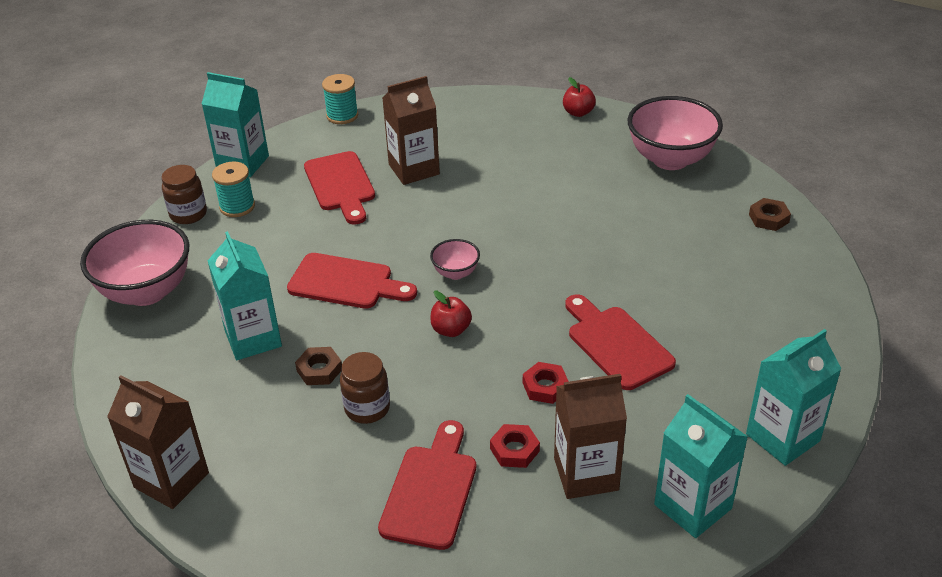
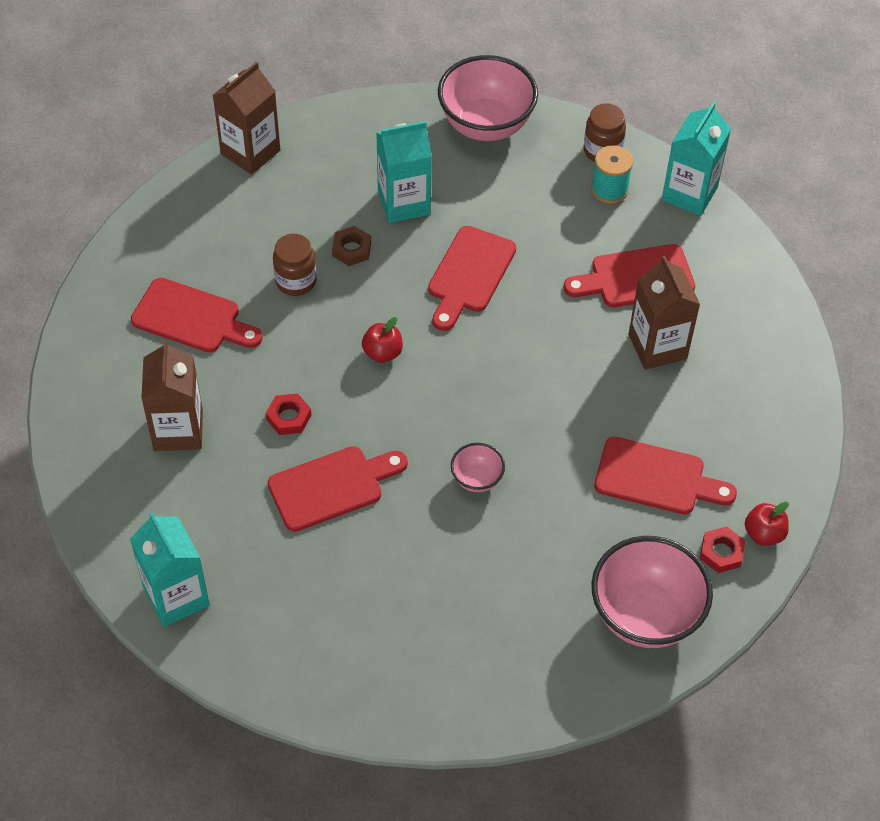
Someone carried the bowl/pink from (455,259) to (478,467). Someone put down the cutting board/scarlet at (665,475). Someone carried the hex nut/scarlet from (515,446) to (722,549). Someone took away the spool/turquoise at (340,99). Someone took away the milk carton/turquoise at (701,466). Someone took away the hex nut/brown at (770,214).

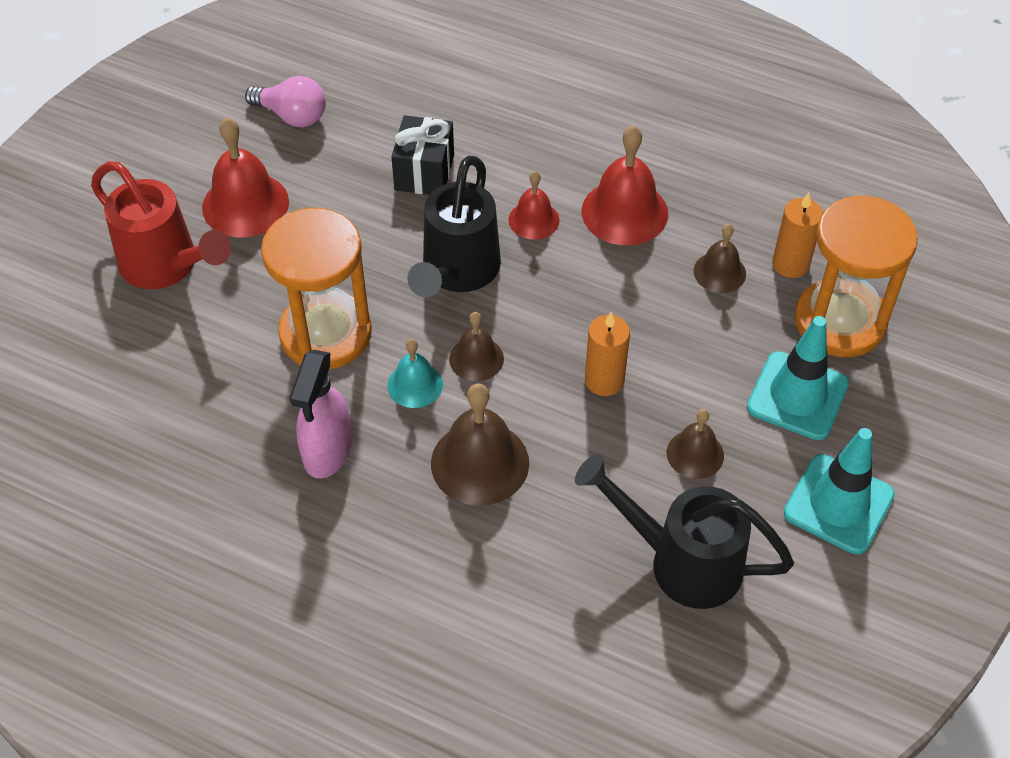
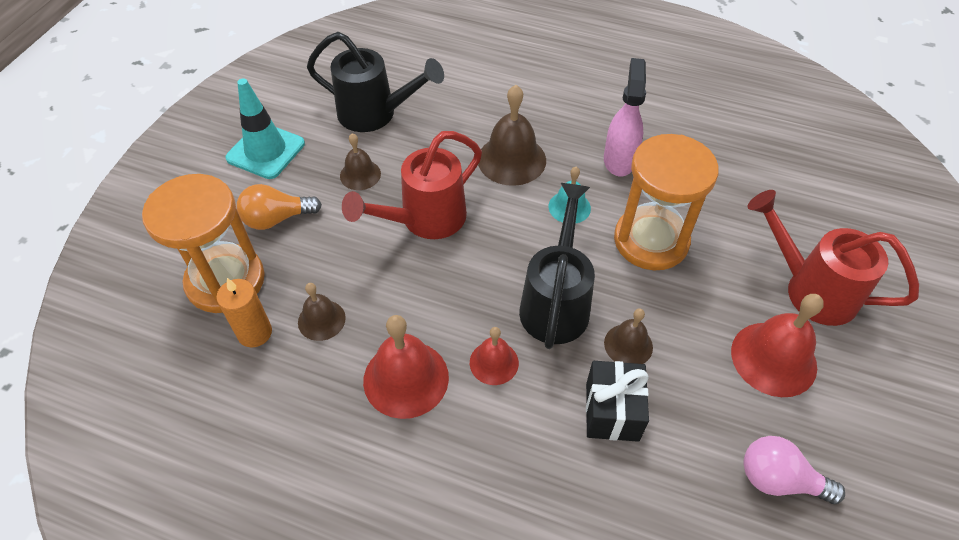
Someone swapped the road cone/turquoise at (798,378) for the light bulb/bright orange at (279,207). Someone swapped the pillar candle/bright orange at (607,354) for the watering pot/scarlet at (412,185). Someone carried the hand bell/brown from (476,346) to (628,336).

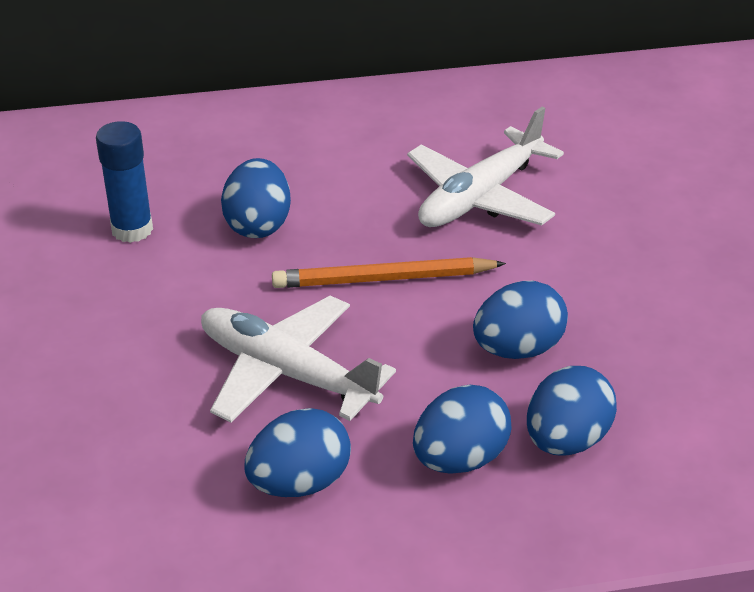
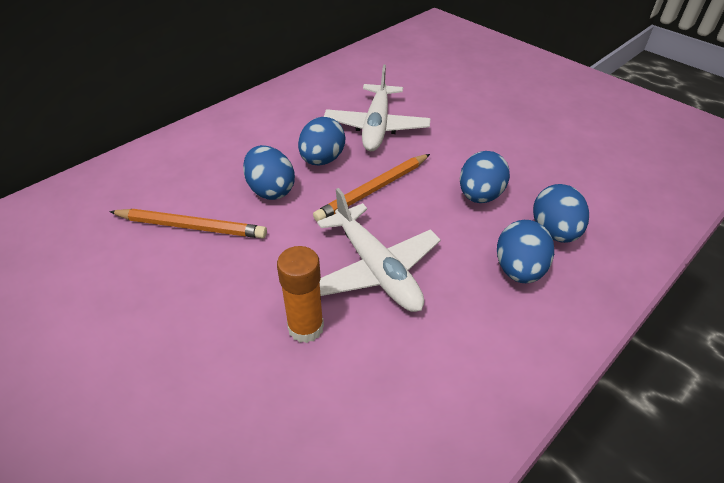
Someone swapped the glue/royal blue at (124,182) for the lead pencil/bright orange at (188,223). Someone put down the glue/bright orange at (300,294). Someone carried the egg shape/royal blue from (297,452) to (321,141). Someone rotated the aeroplane/snow-white at (298,359) by 120 degrees counterclockwise.

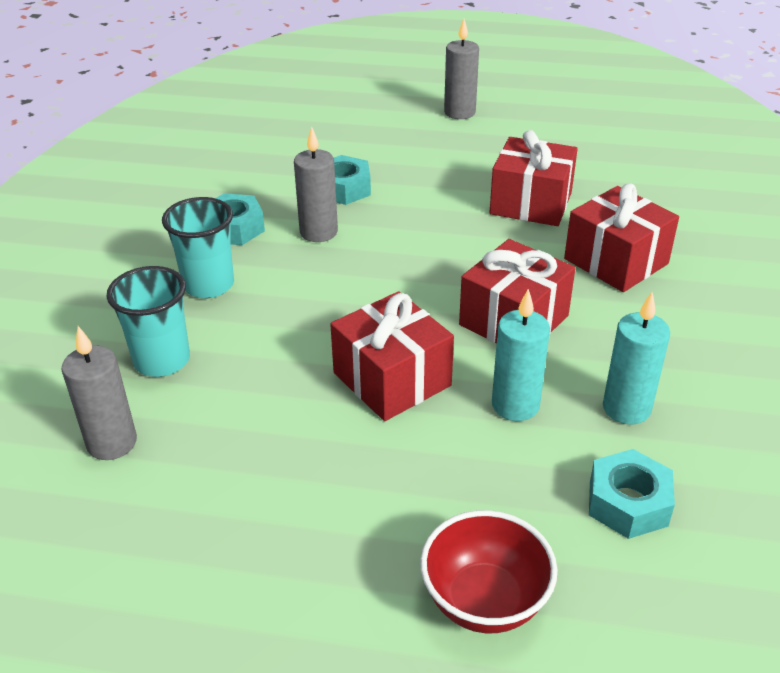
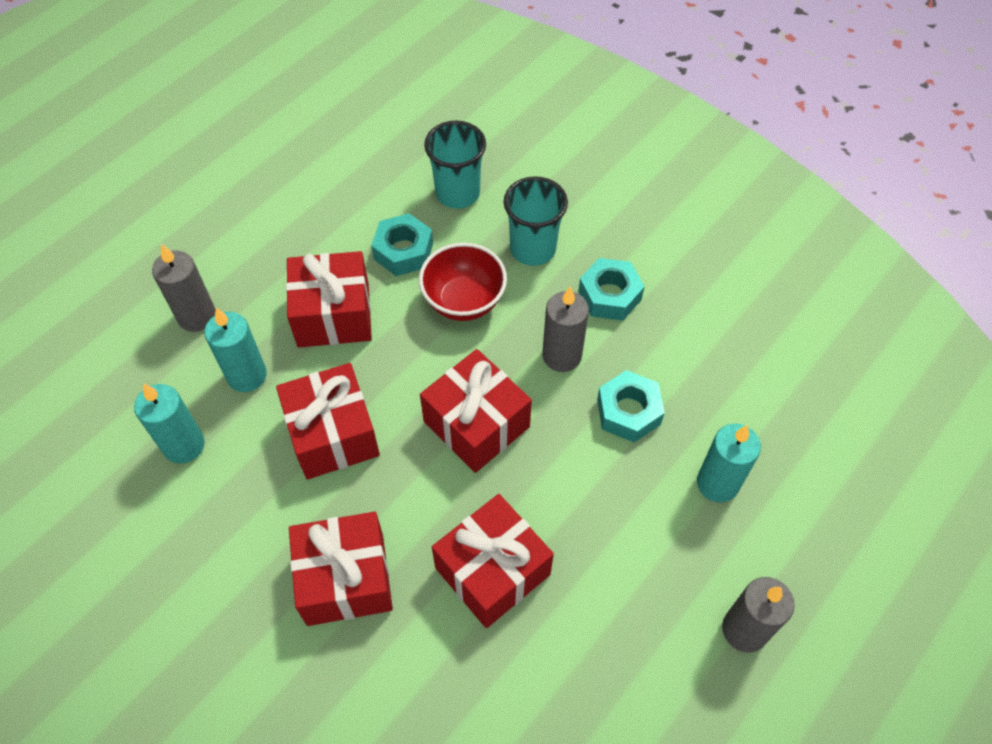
Someone carried the pillar candle/gray from (99,393) to (184,288). Someone carried the hex nut/turquoise from (632,494) to (402,244). Someone carried the bowl/scarlet from (488,571) to (463,282). Someone put down the wrapped gift/scarlet at (476,411). Someone put down the pillar candle/turquoise at (729,463).

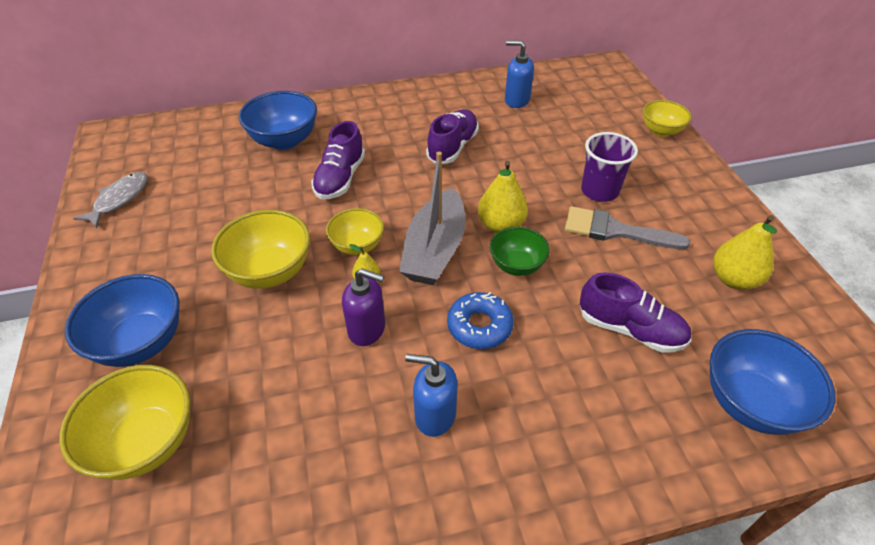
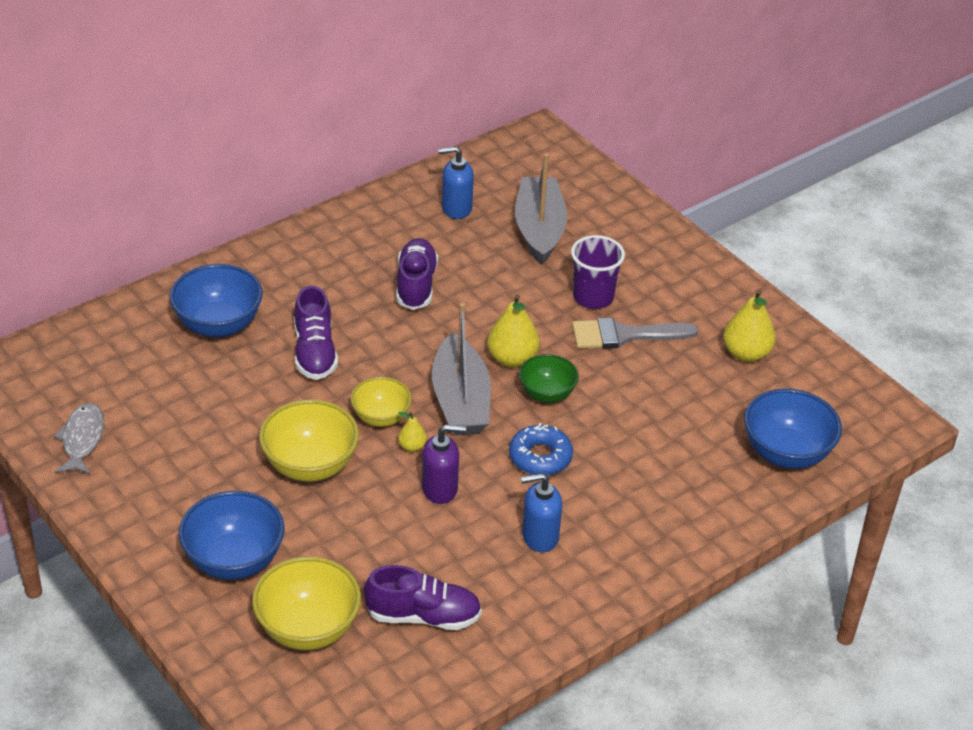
Someone carried the sneaker/violet from (635,312) to (423,597). Someone put down the toy boat/gray at (541,209). Someone took away the bowl/yellow at (667,118).

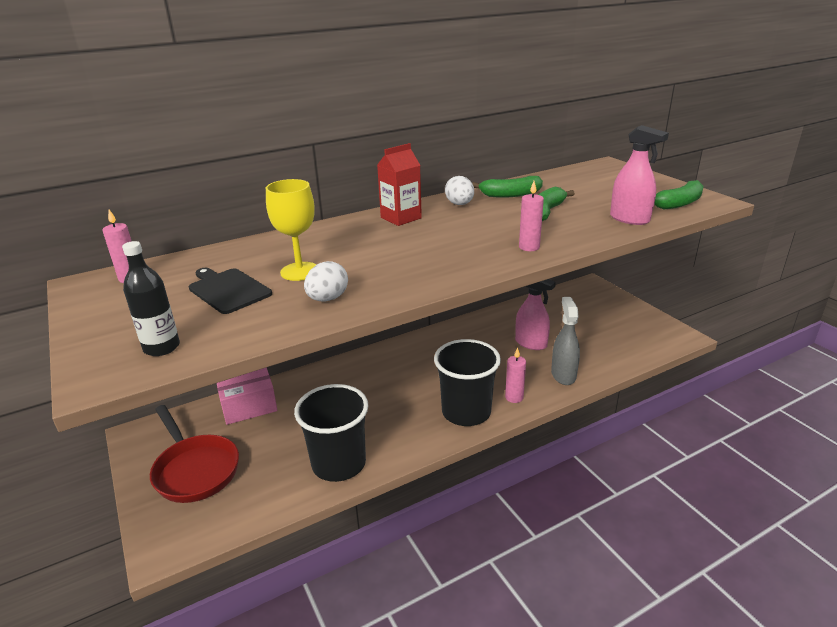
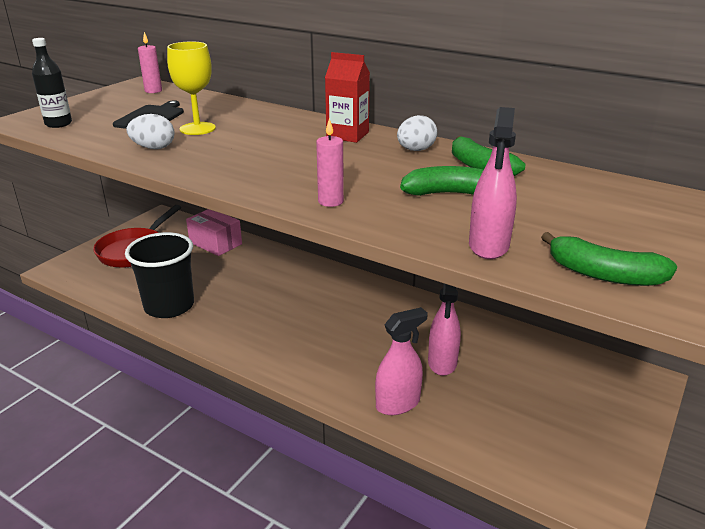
Someone repainted the sprayer/gray at (565,341), which became the sprayer/pink at (401,361). Someone took away the cup/ebony at (467,382). Someone took away the pillar candle/pink at (515,375).

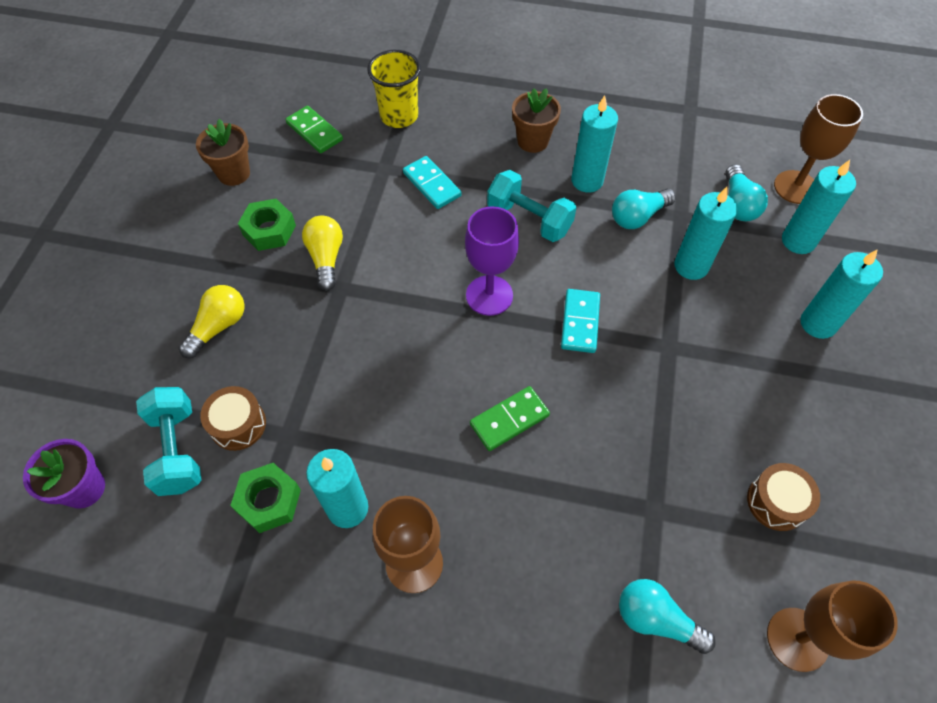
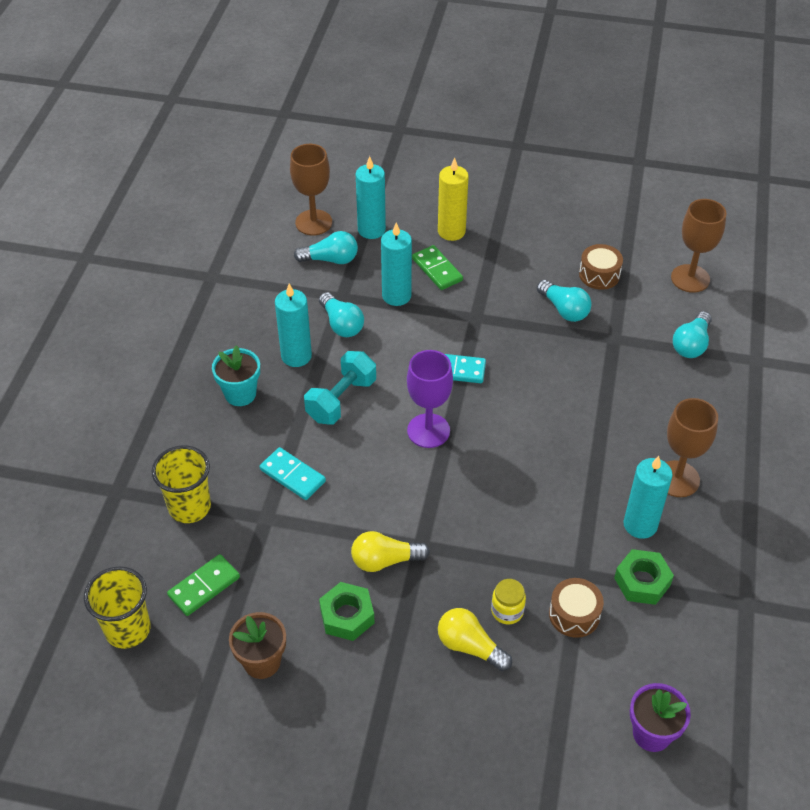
Someone put down the cup/yellow at (117,607). Someone repainted the plant pot/brown at (536,120), which became the plant pot/turquoise at (236,375). Someone rotated the domino piece/turquoise at (432,182) by 75 degrees clockwise. Someone carried the domino piece/green from (510,418) to (437,267). Someone repainted the pillar candle/turquoise at (841,294), which became the pillar candle/yellow at (453,199). Someone put down the jam jar/yellow at (508,601). Someone put down the light bulb/turquoise at (564,301). Someone took away the free weight/turquoise at (169,441).

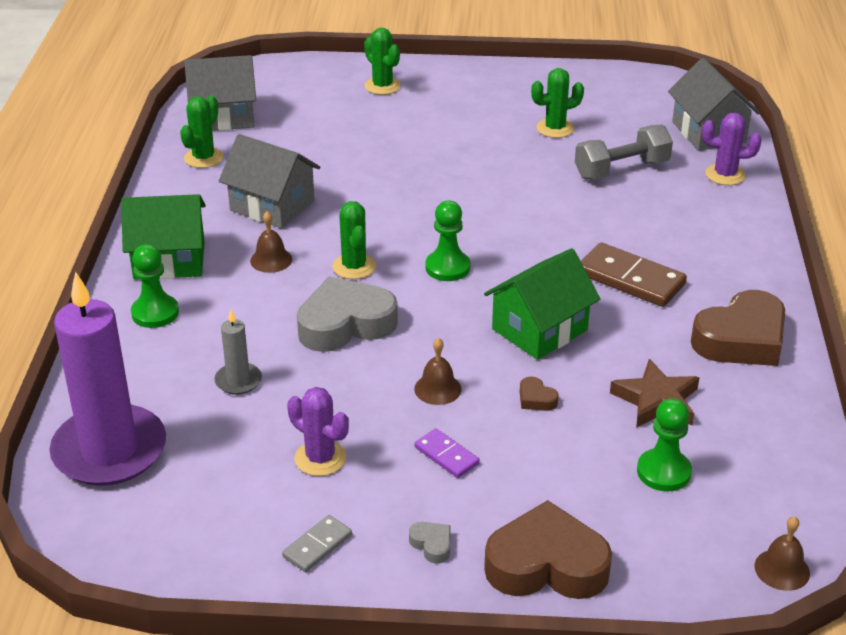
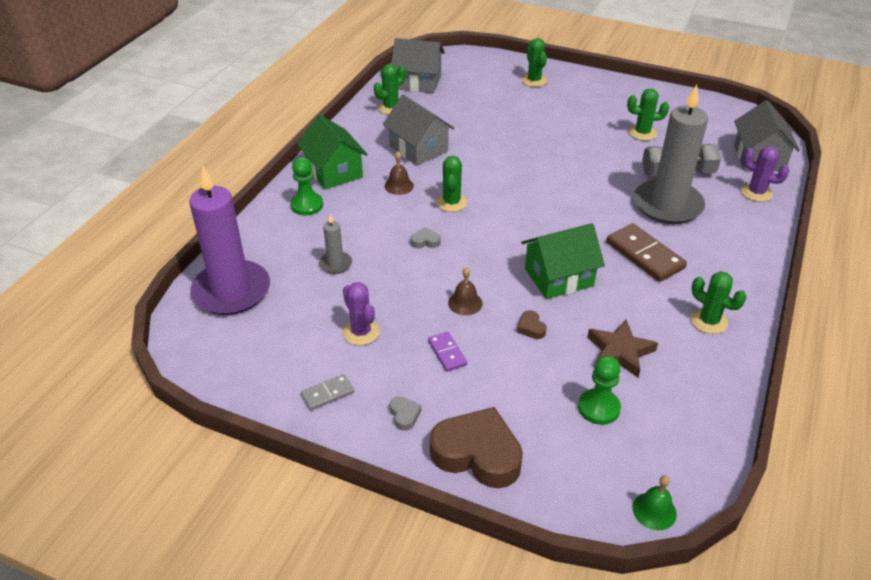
Someone rotated the house/green at (163,236) by 45 degrees clockwise. Someone scaled the love heart/gray at (347,314) by 0.41. Someone repainted the hand bell/brown at (782,553), which became the hand bell/green at (655,502). Someone put down the pillar candle/gray at (671,154). Someone swapped the love heart/brown at (738,328) for the saguaro cactus/green at (719,302). Someone took away the game pawn/green at (447,240).

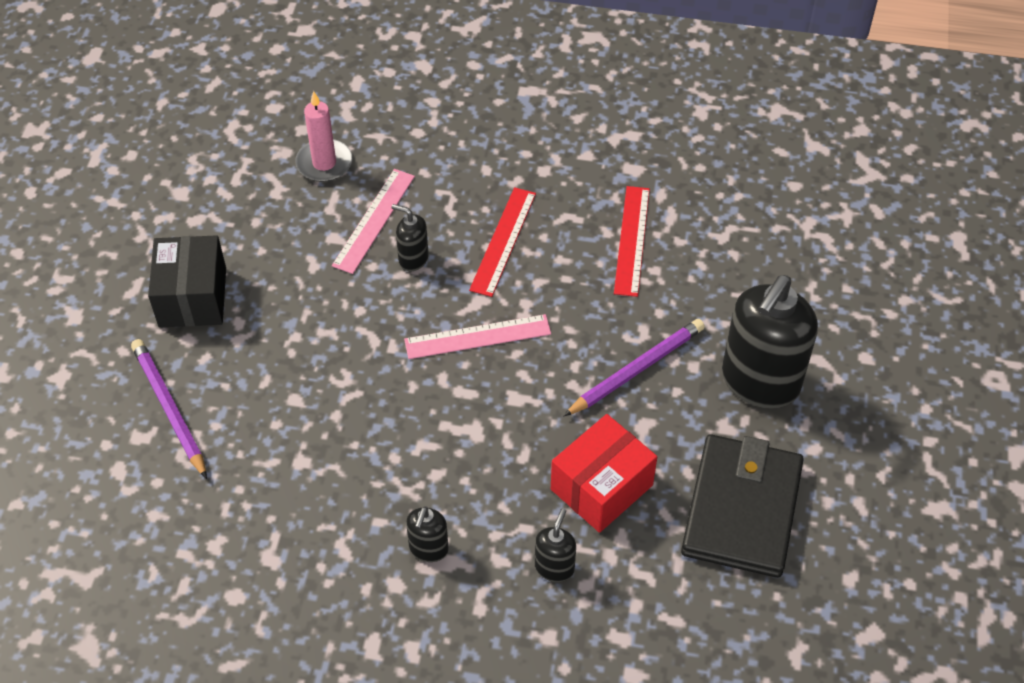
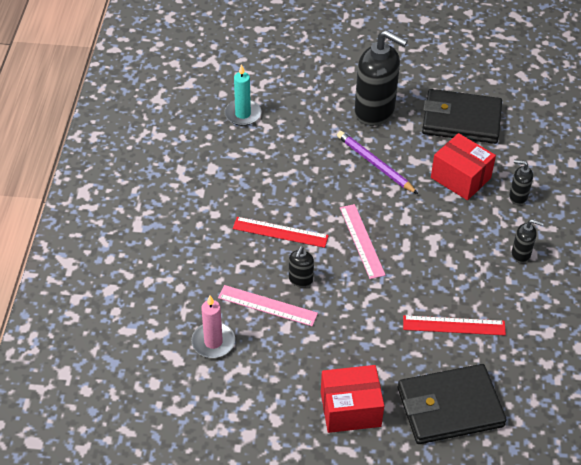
Someone put down the pillar candle/turquoise at (242,95). Someone repainted the parcel/ebony at (187,281), which became the parcel/scarlet at (352,399). Someone swapped the lead pencil/violet at (169,409) for the billfold/ebony at (452,404). Someone carried the straightedge/scarlet from (632,241) to (454,325).

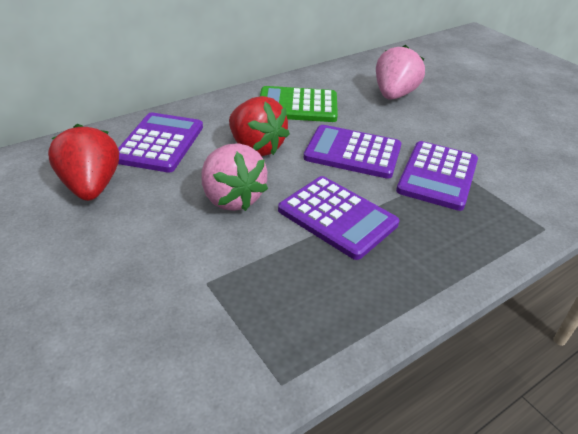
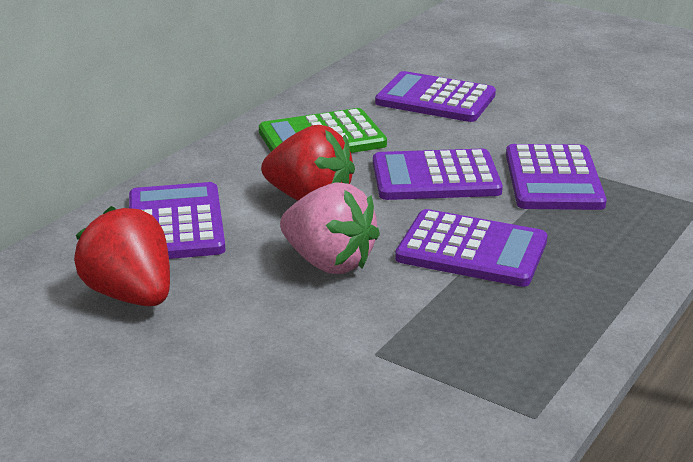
Someone swapped the toy strawberry/pink at (400,72) for the adding machine/violet at (435,96).

